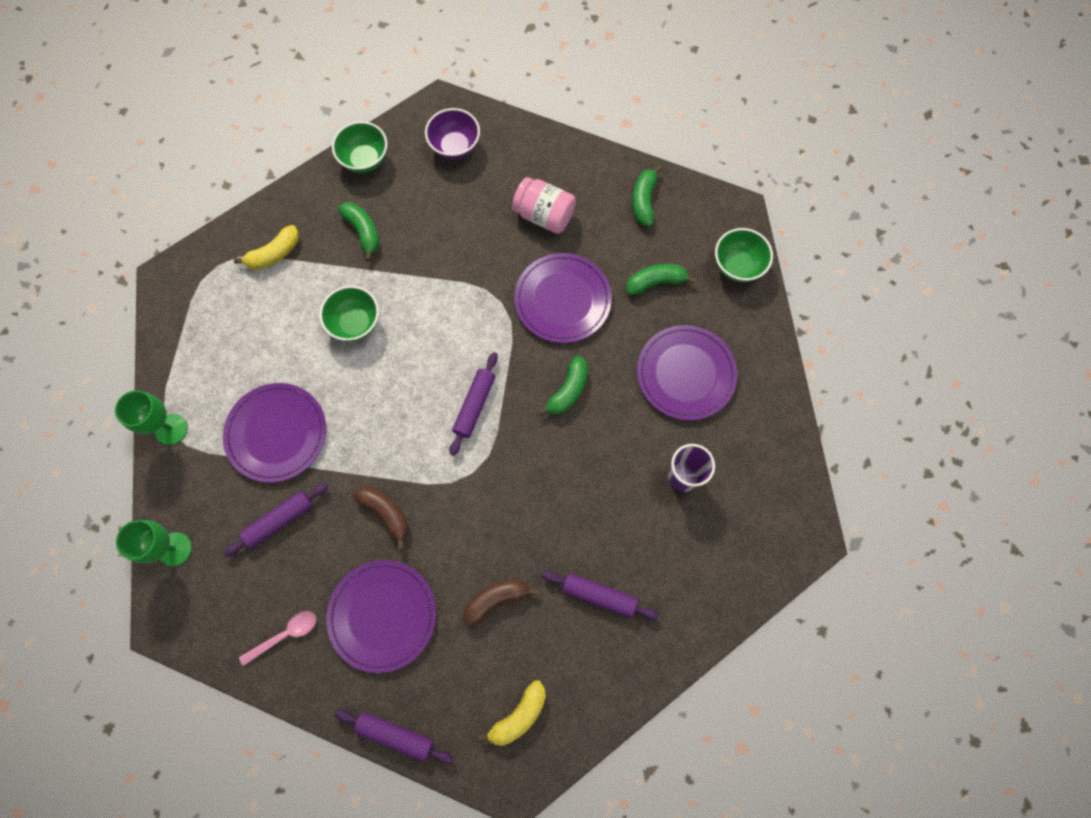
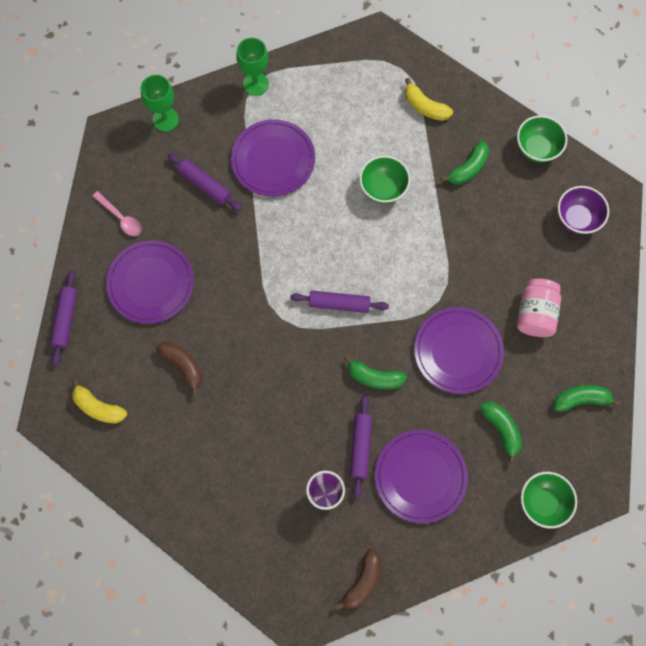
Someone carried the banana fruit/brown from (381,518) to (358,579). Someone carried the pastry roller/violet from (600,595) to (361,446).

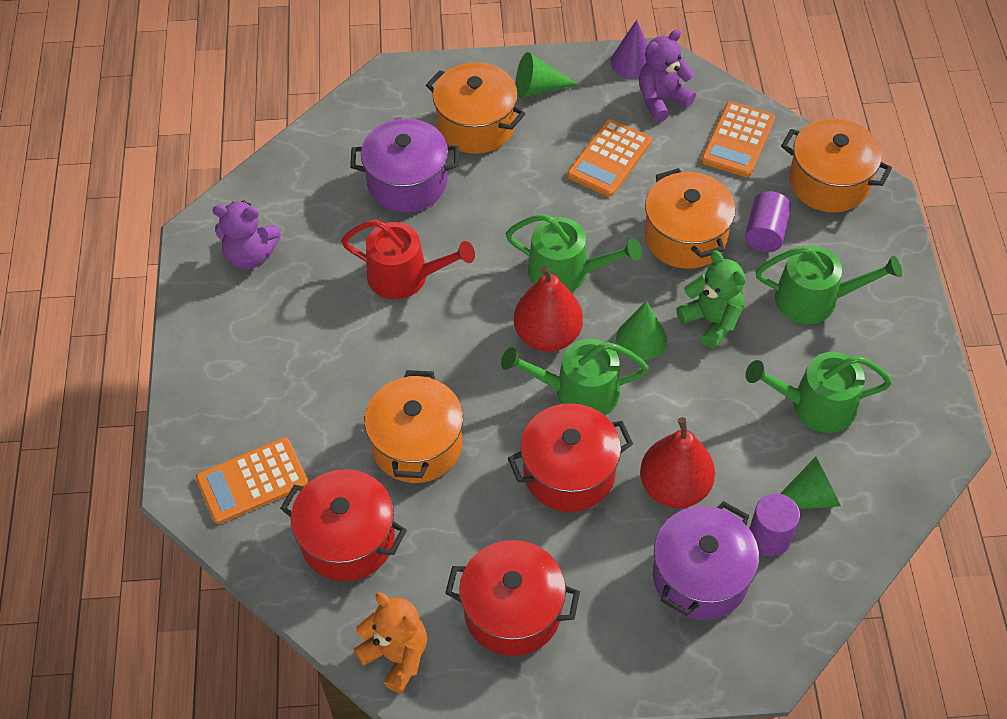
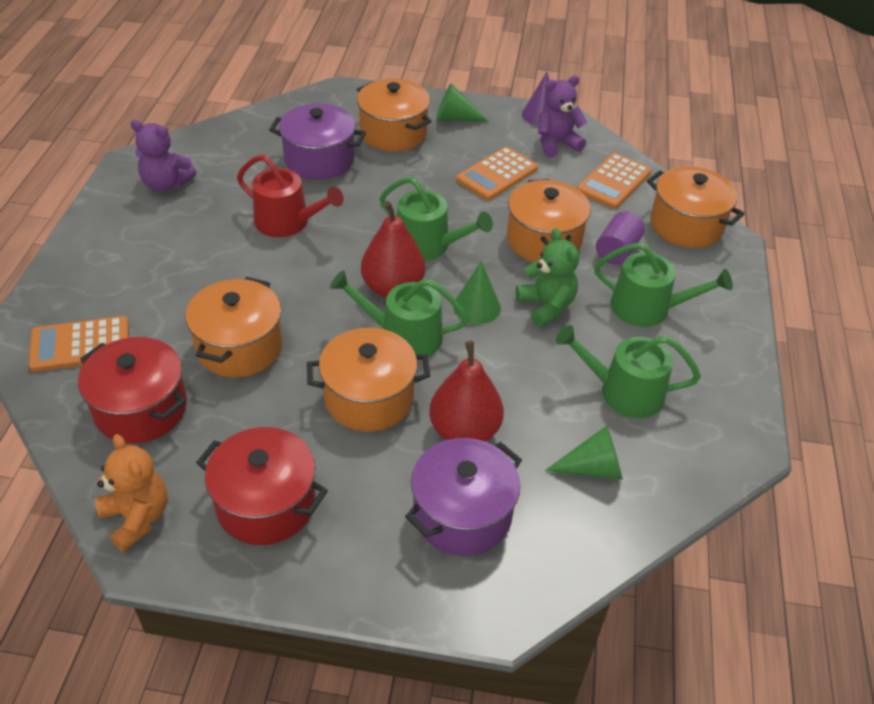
Someone repainted the cooking pot/scarlet at (570,457), which became the cooking pot/bright orange at (368,380). Someone took away the cylinder/violet at (774,524).

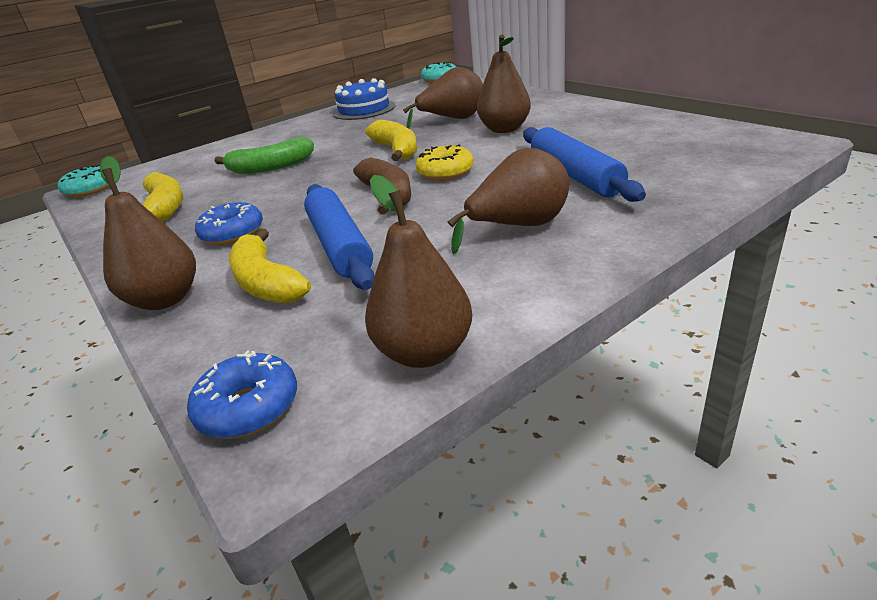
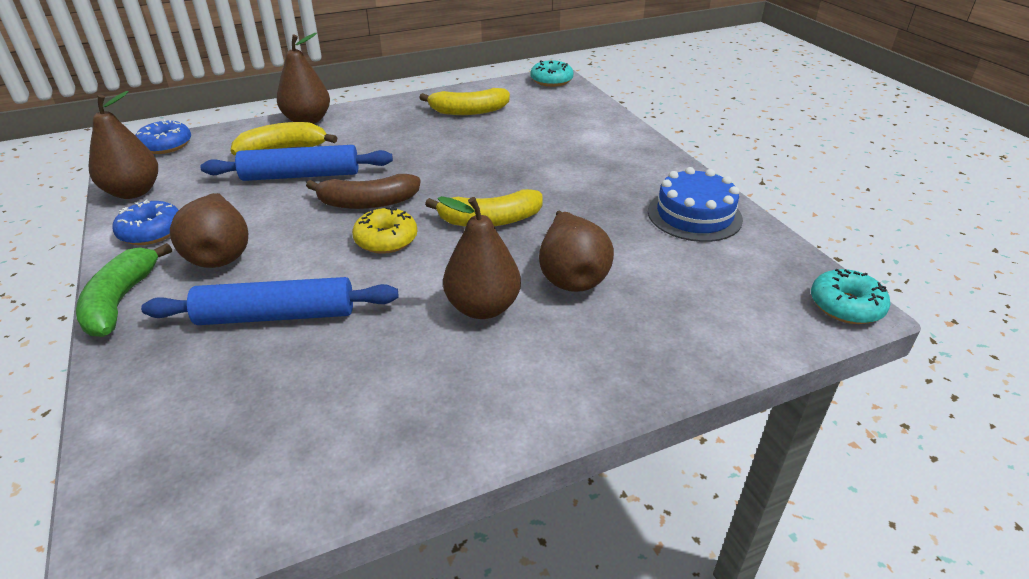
Someone carried the banana fruit/green from (264,155) to (124,290). Someone carried the glazed donut/royal blue from (229,223) to (145,222).

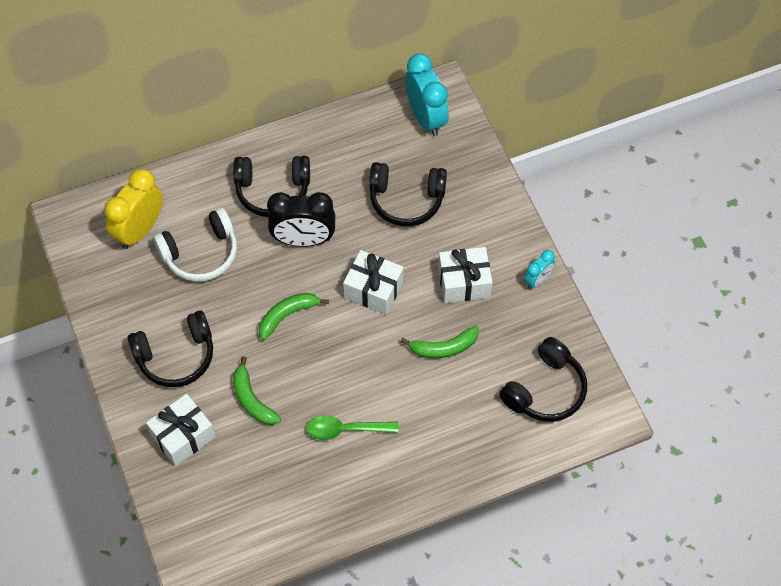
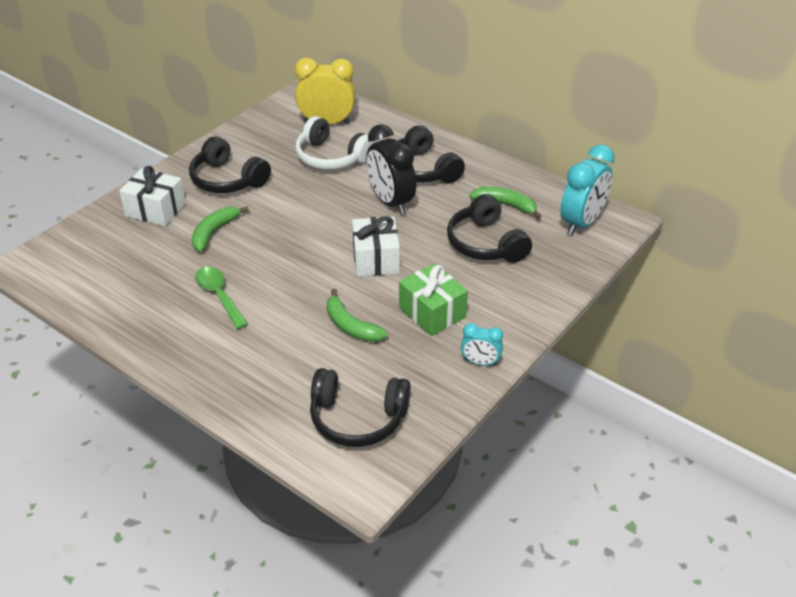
Someone repainted the wrapped gift/snow-white at (465,275), which became the wrapped gift/green at (433,299). Someone carried the banana fruit/green from (294,316) to (505,203).

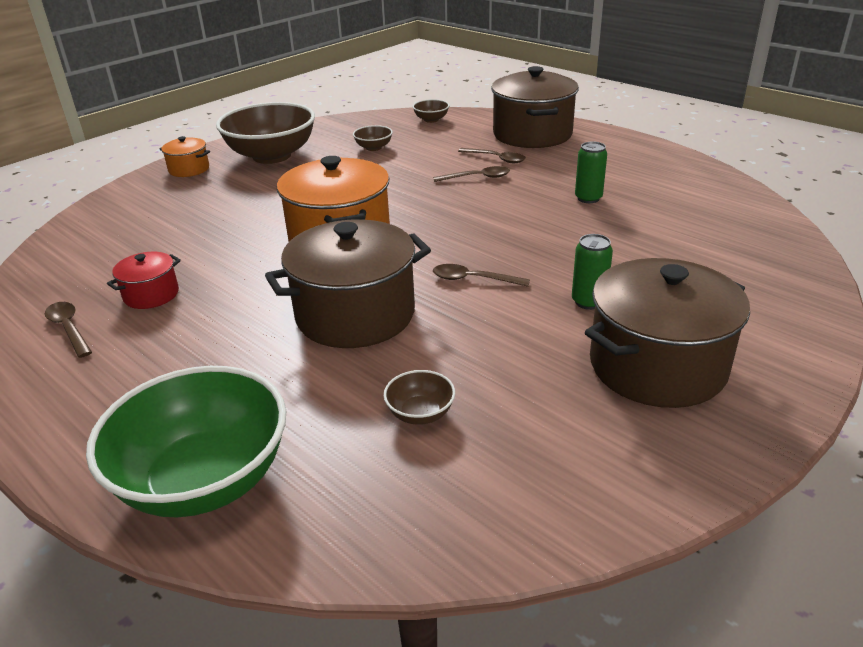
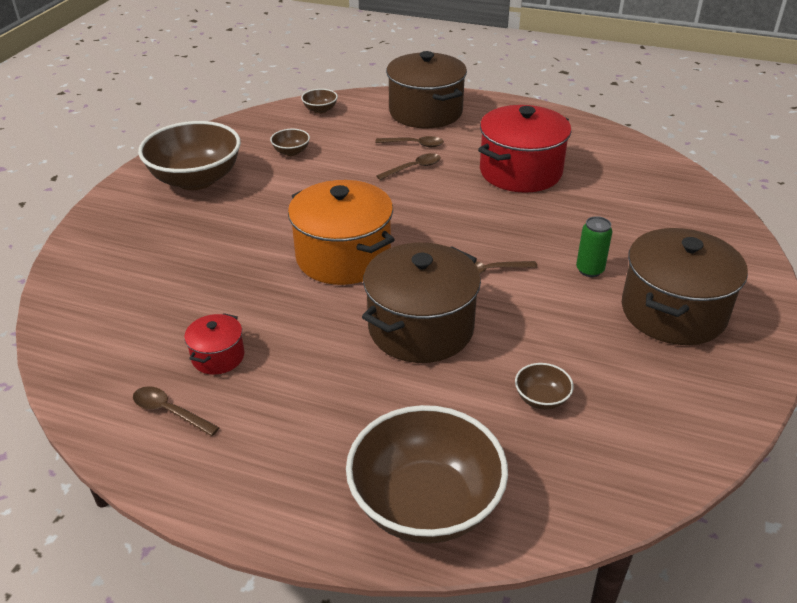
Someone repainted the bowl/green at (186,442), which became the bowl/brown at (427,474). Someone swapped the can/green at (591,172) for the cooking pot/scarlet at (524,149). Someone took away the cooking pot/bright orange at (185,156).

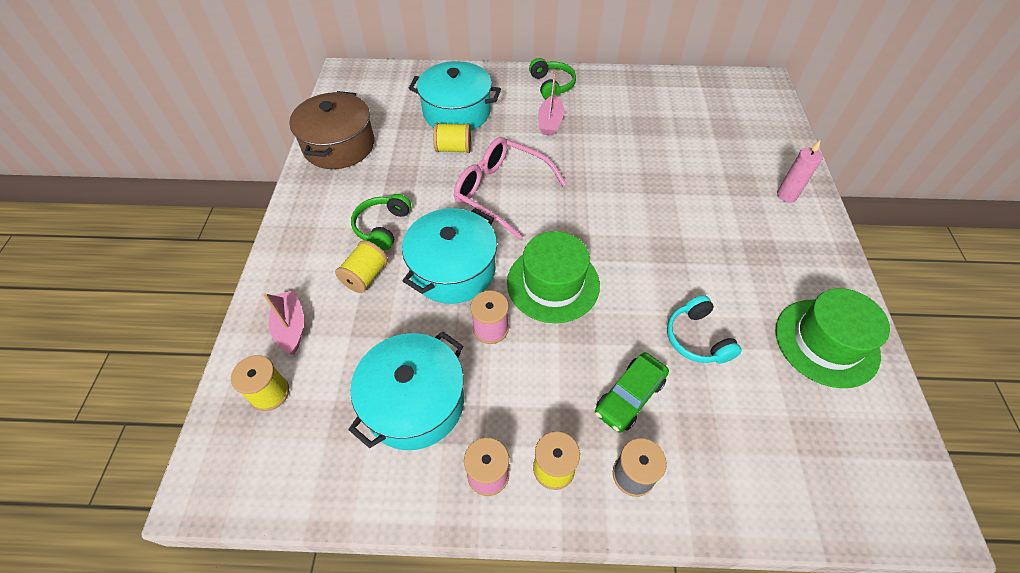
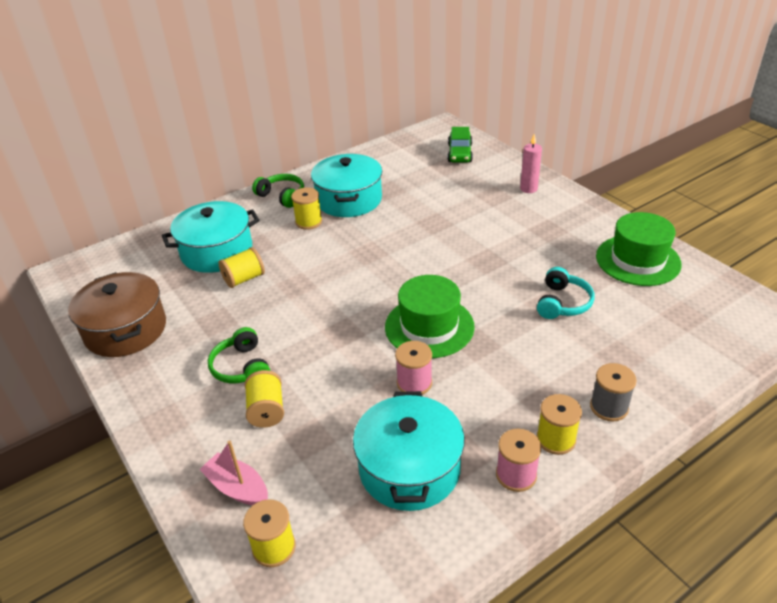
Someone swapped the toy boat/pink at (551,103) for the spool/yellow at (306,208). Someone carried the cooking pot/turquoise from (449,256) to (346,185). Someone carried the automobile/green from (632,392) to (460,144). Someone rotated the headset/turquoise at (704,329) by 105 degrees counterclockwise. Someone took away the eyeglasses/pink at (510,188).

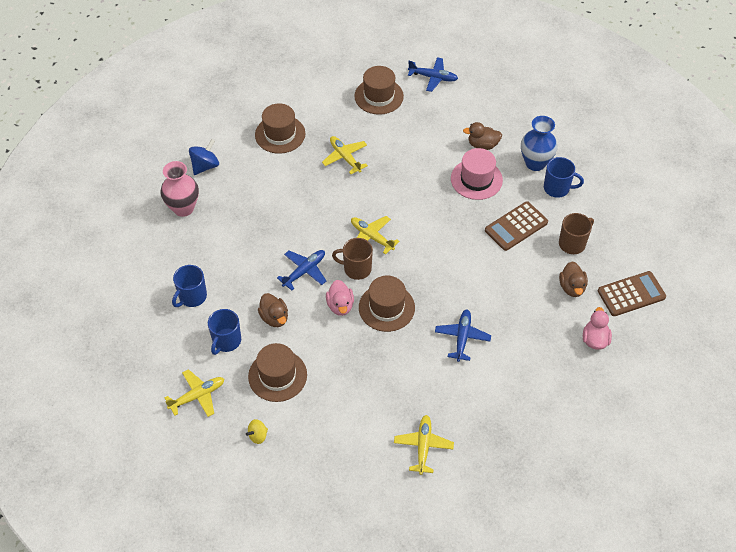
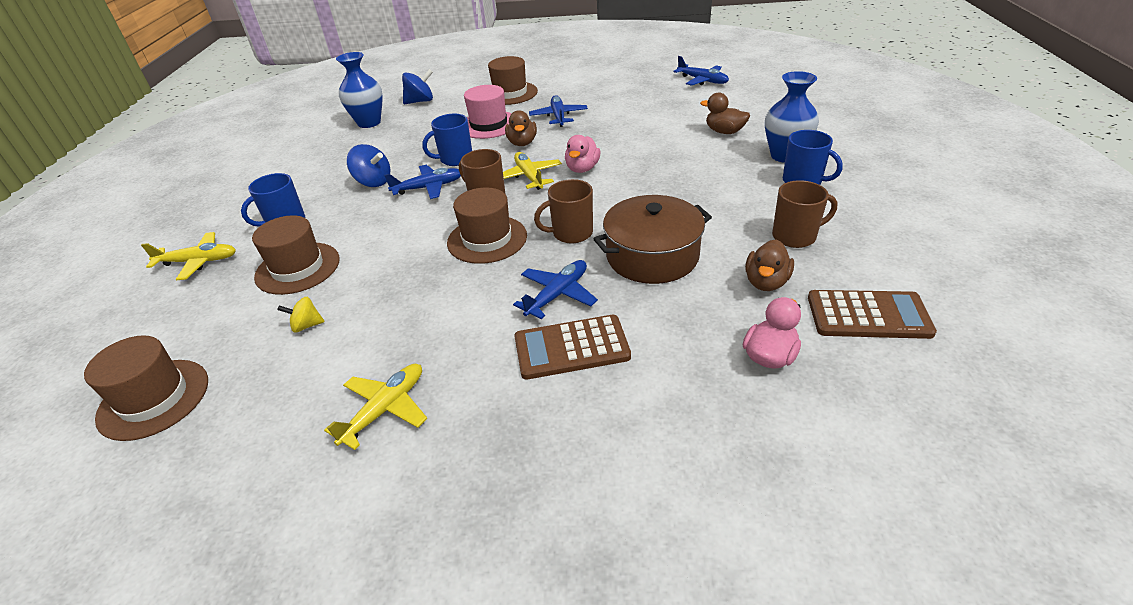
Someone carried the top hat/brown from (379,90) to (146,388). Someone carried the spinning top/yellow from (257,431) to (301,315). Someone repainted the flower vase/pink at (179,189), which became the flower vase/royal blue at (359,90). Someone put down the spinning top/royal blue at (368,165). Someone carried the tea mug/royal blue from (189,286) to (447,140). Someone carried the top hat/pink from (477,174) to (488,112). Someone carried the duck/brown from (273,310) to (521,128). Someone carried the adding machine/brown from (516,226) to (572,347). Someone repainted the aeroplane/yellow at (345,155), which became the aeroplane/royal blue at (558,111). Someone put down the tea mug/brown at (563,211). Someone carried the duck/pink from (340,298) to (582,154). Someone put down the cooking pot/brown at (652,239).

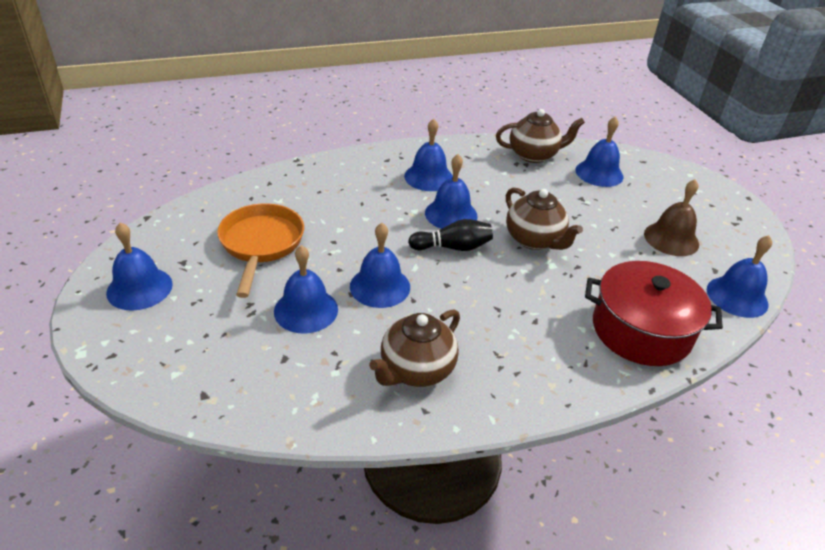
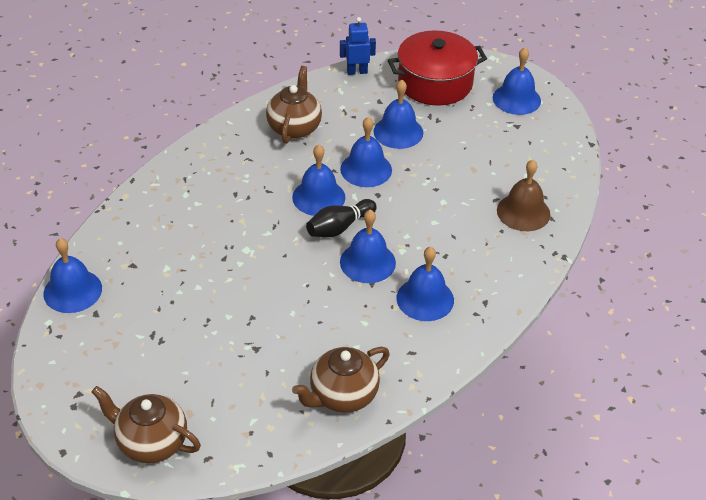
Someone carried the china teapot/brown from (544,219) to (146,424). Someone carried the hand bell/royal blue from (599,151) to (318,180). Someone put down the toy robot/royal blue at (358,46). Someone carried the cooking pot/scarlet from (654,313) to (437,68). Someone carried the hand bell/brown from (671,217) to (523,195). Someone took away the frying pan/bright orange at (260,250).

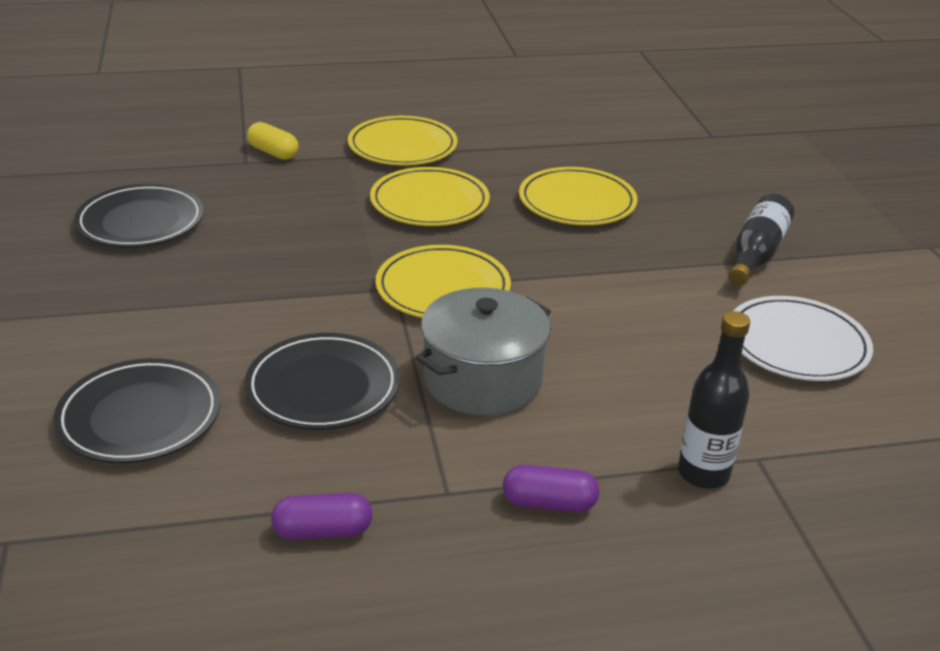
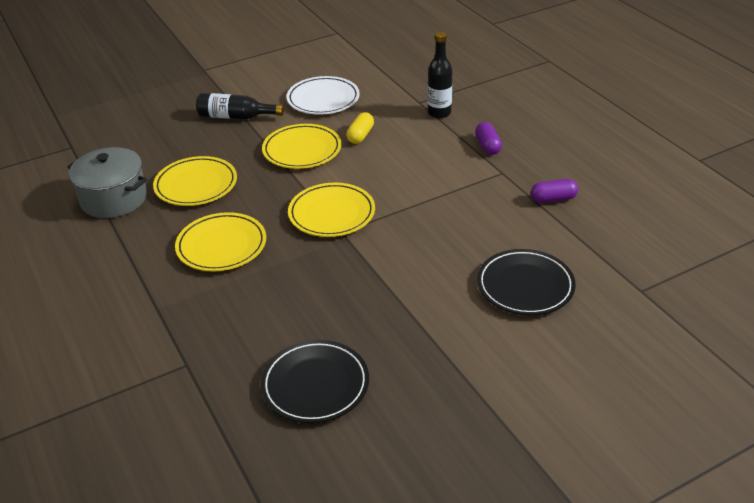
Someone carried the cooking pot/gray from (483,352) to (107,182). Someone carried the flat dish/yellow from (403,140) to (301,146). Someone carried the capsule/yellow from (272,141) to (360,128). Someone rotated the capsule/violet at (321,516) by 75 degrees counterclockwise. Someone took away the flat dish/ebony at (322,381).

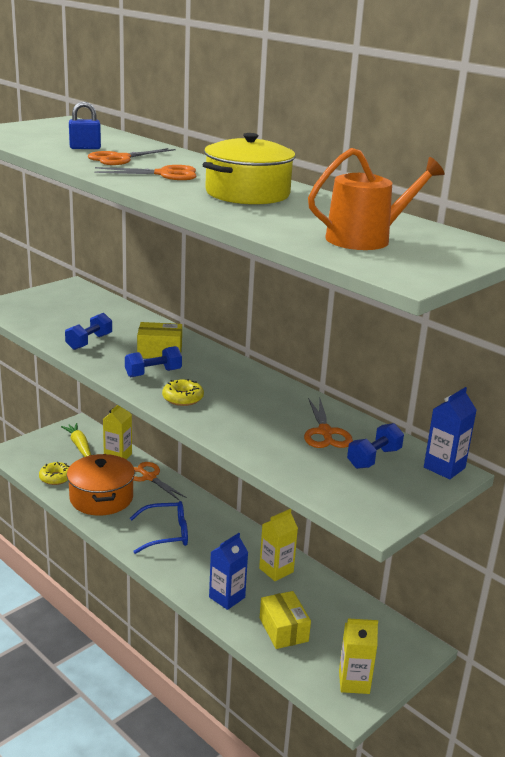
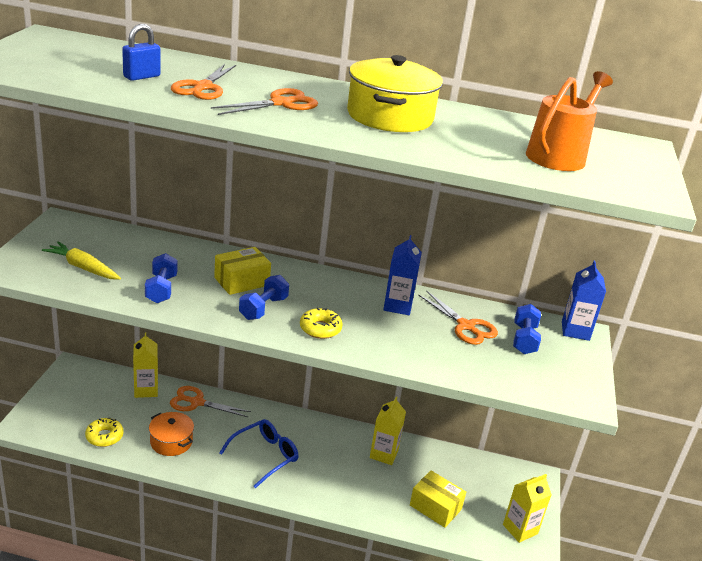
Someone carried the carrot/yellow from (76,440) to (81,261). Someone scaled the cooking pot/bright orange at (101,485) by 0.62. Someone carried the milk carton/royal blue from (228,571) to (402,275).

